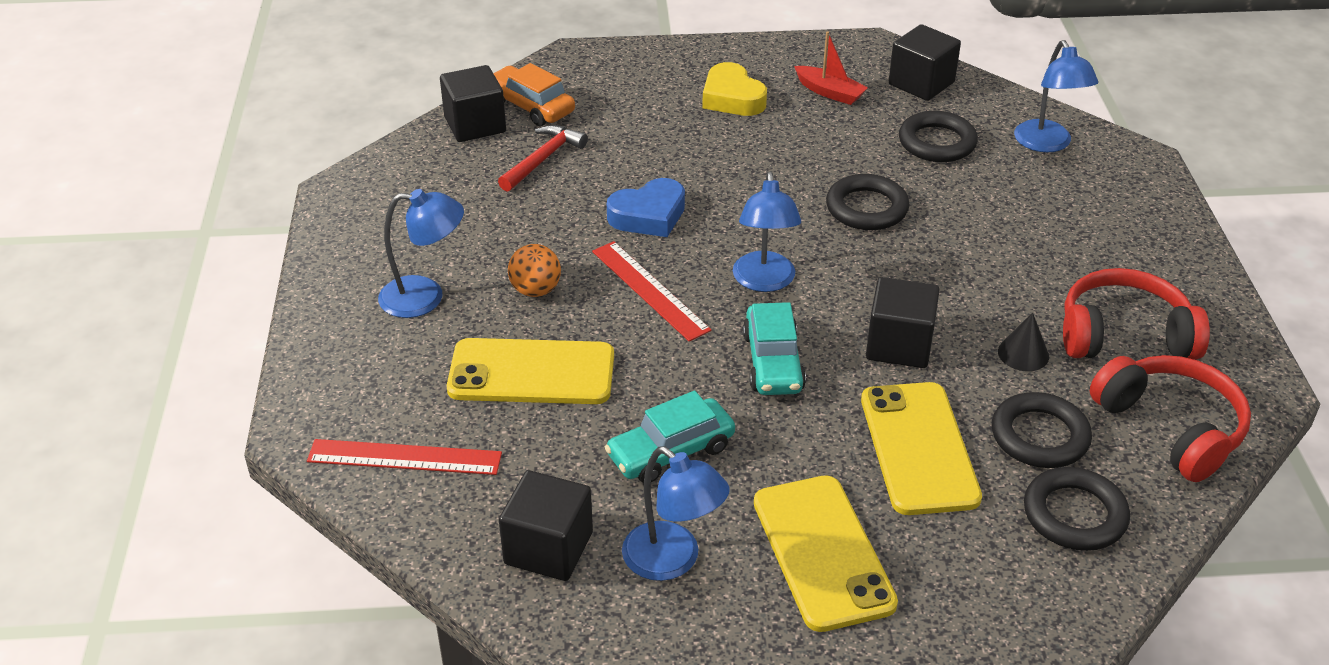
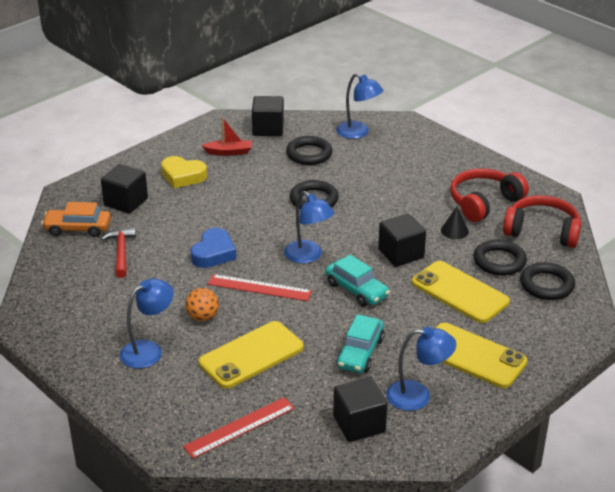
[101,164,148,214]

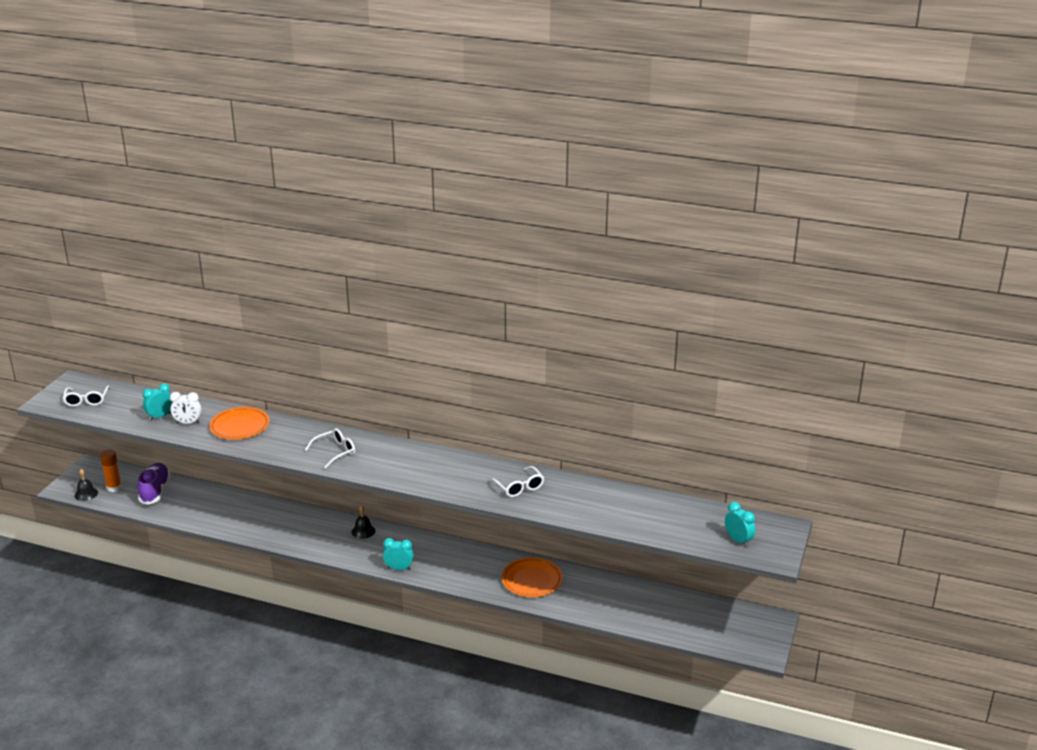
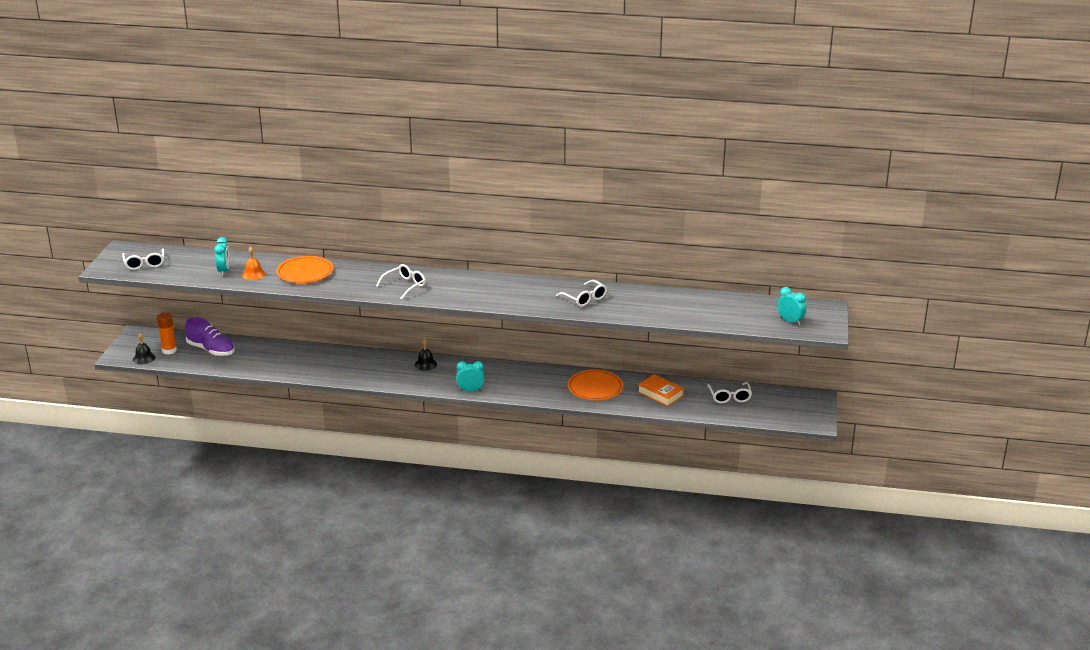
[185,317,235,356]
[214,237,230,276]
[242,247,266,280]
[638,374,684,406]
[707,382,752,403]

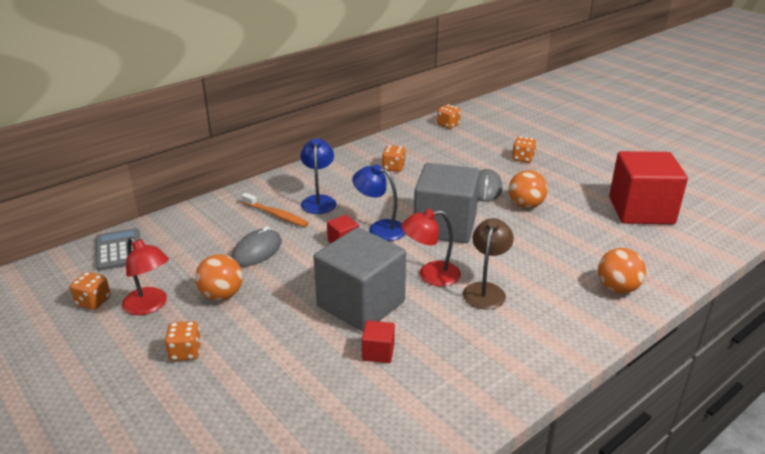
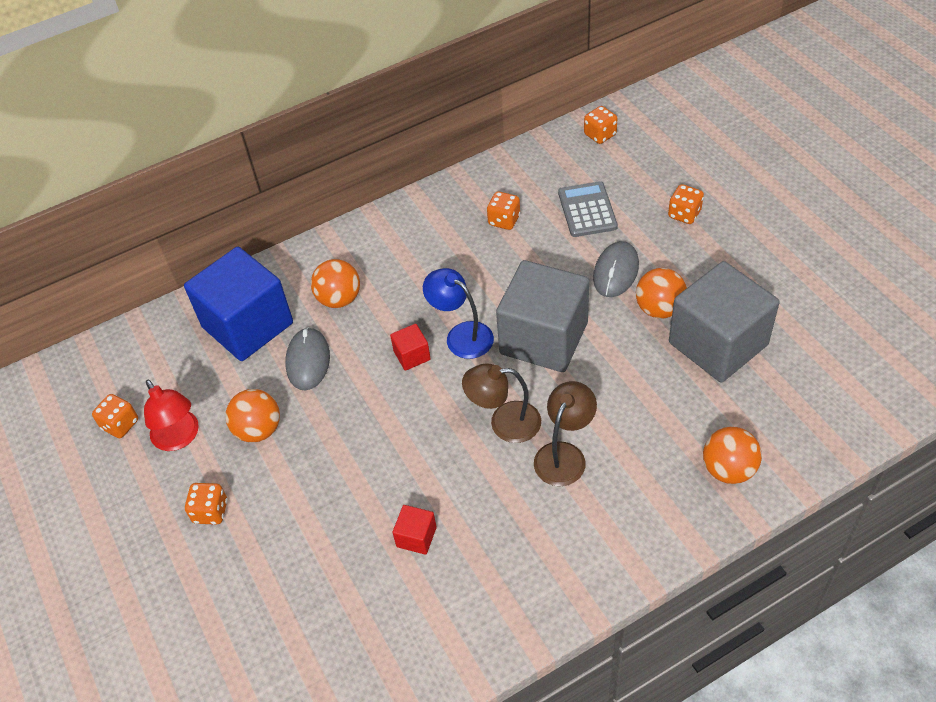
[184,247,293,361]
[285,327,330,391]
[311,259,360,308]
[462,363,541,443]
[558,181,618,237]
[669,261,780,382]
[300,139,336,214] (first image)
[609,151,688,224] (first image)

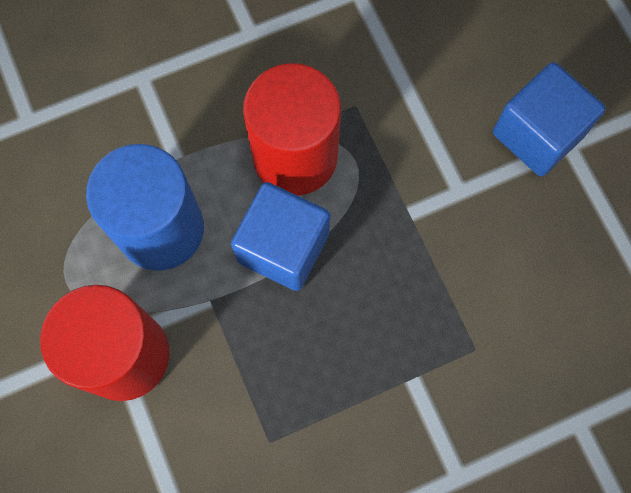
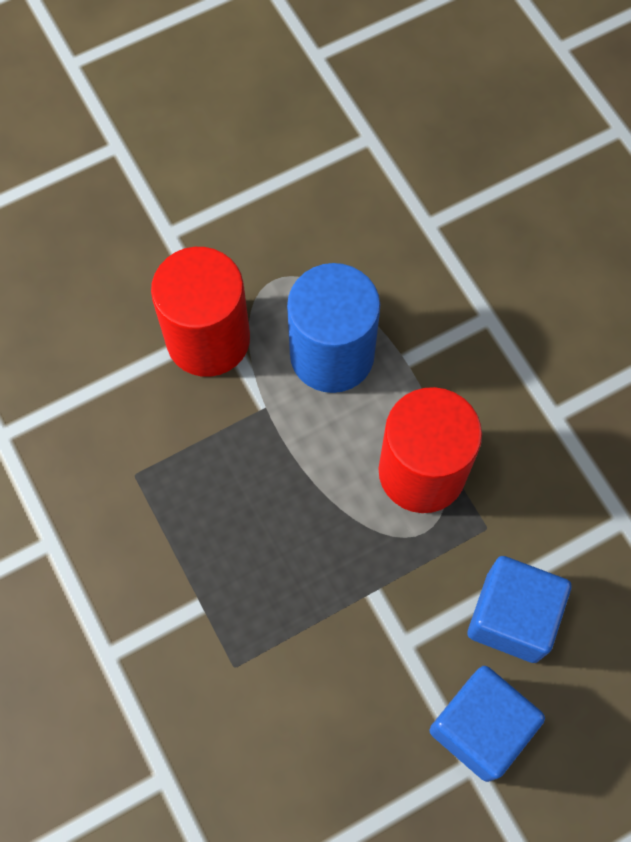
[468,556,571,663]

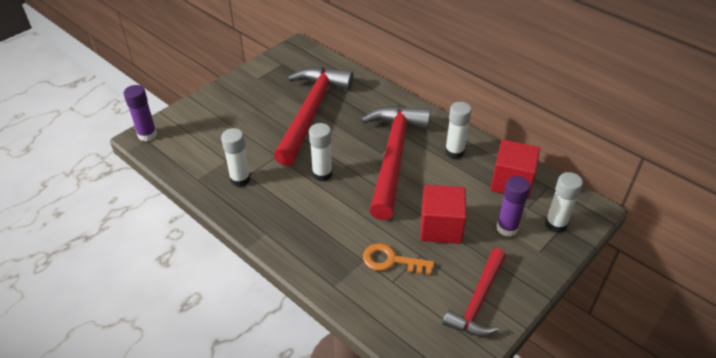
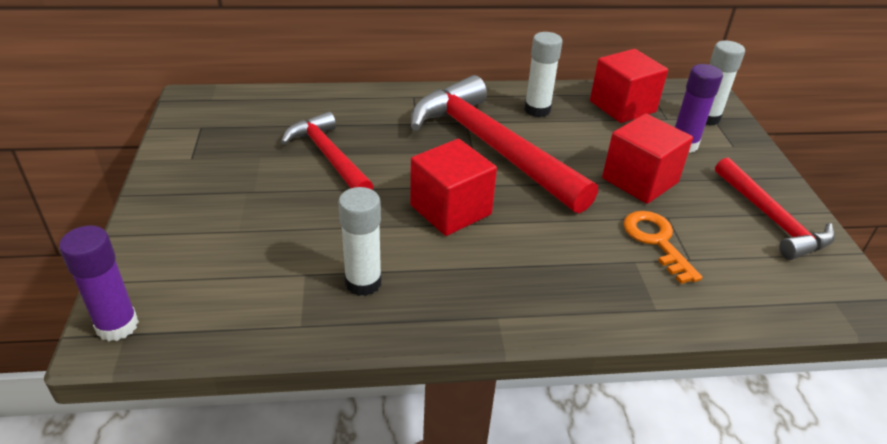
[281,112,374,190]
[410,139,497,236]
[623,211,702,284]

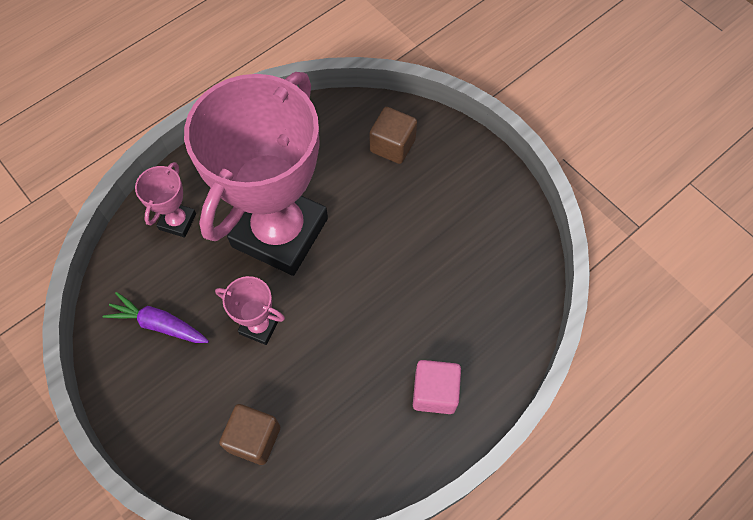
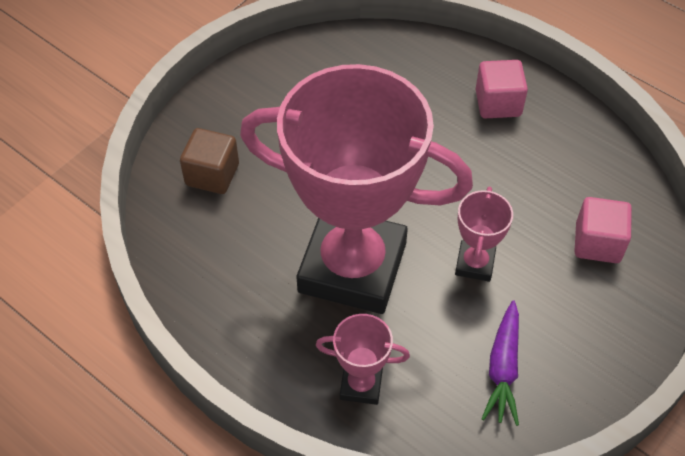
[574,197,632,263]

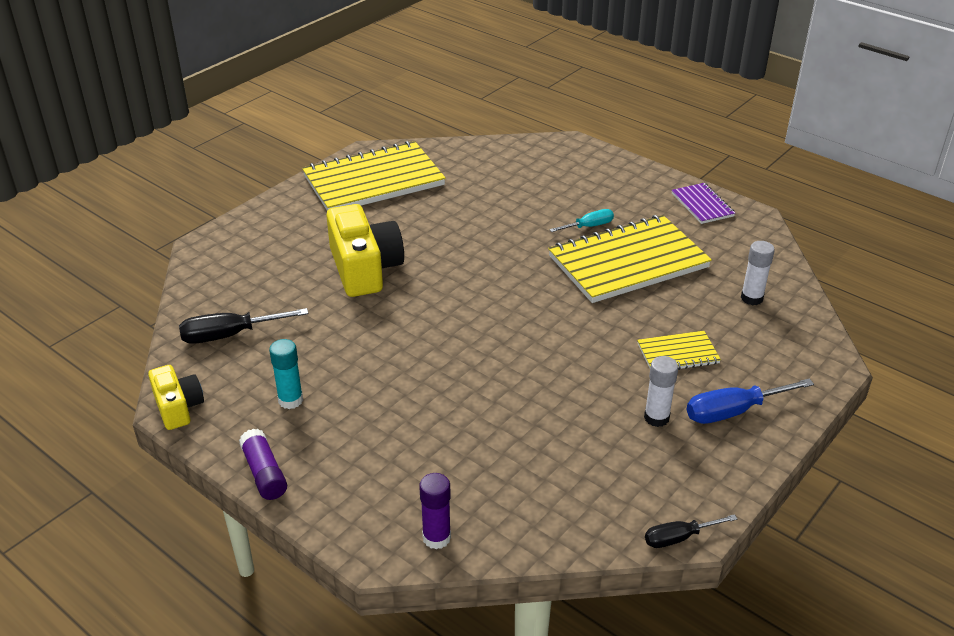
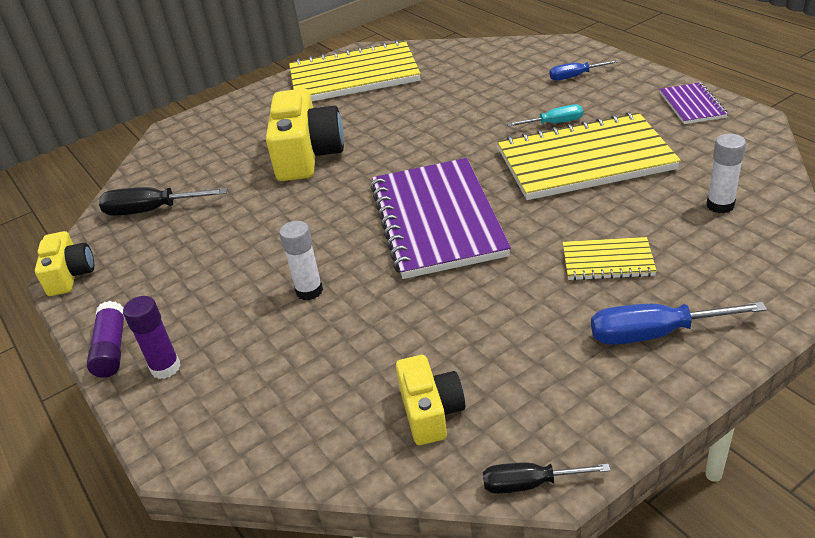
[123,296,181,379]
[279,221,323,300]
[370,158,511,279]
[396,355,465,445]
[549,60,618,81]
[269,339,303,409] (first image)

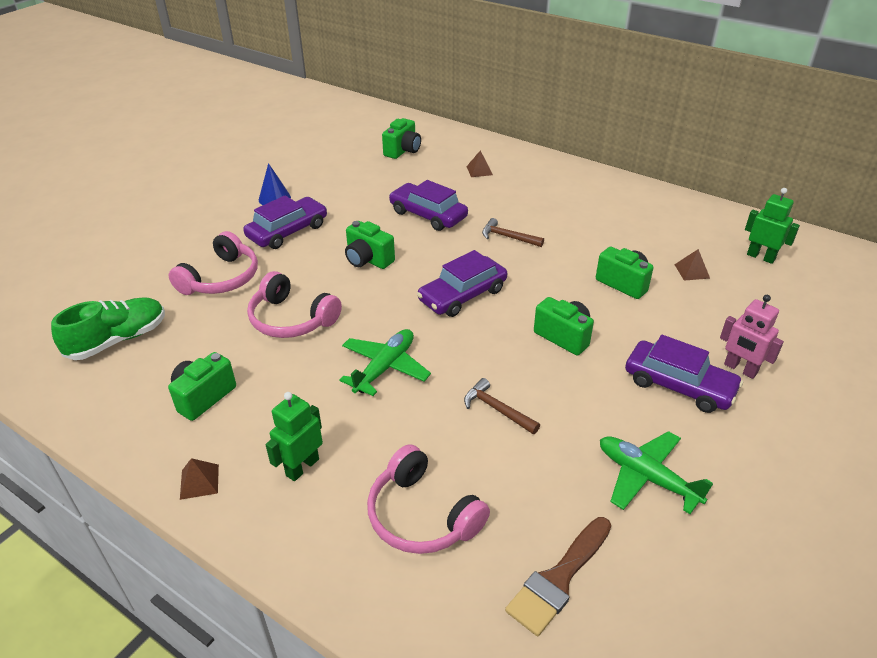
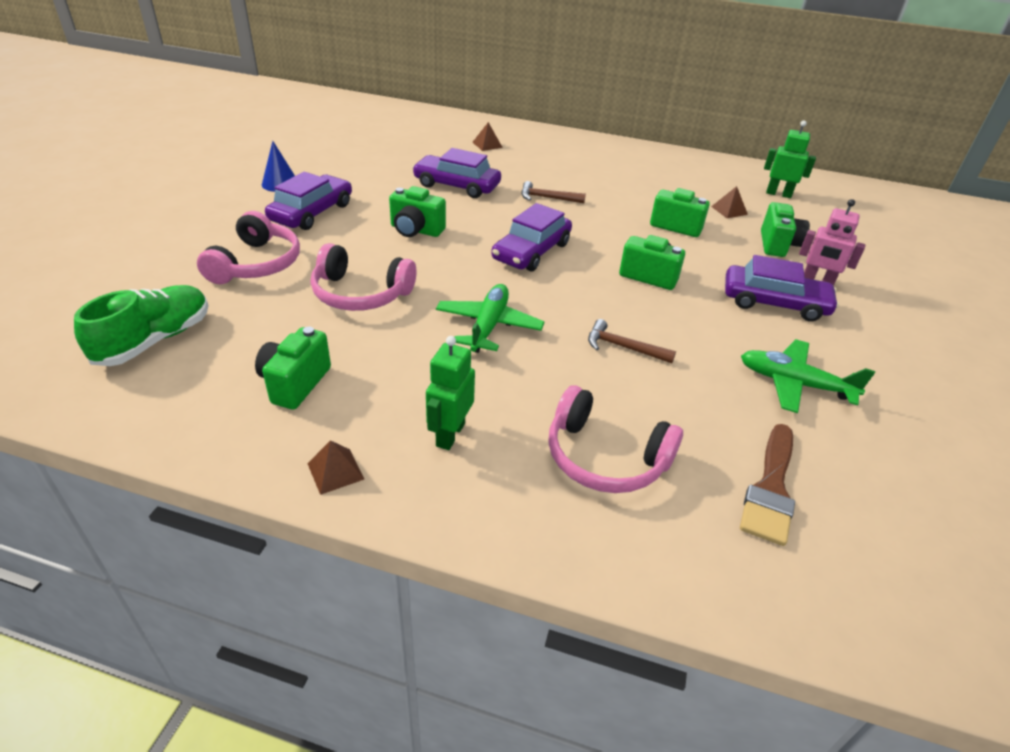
[761,202,810,257]

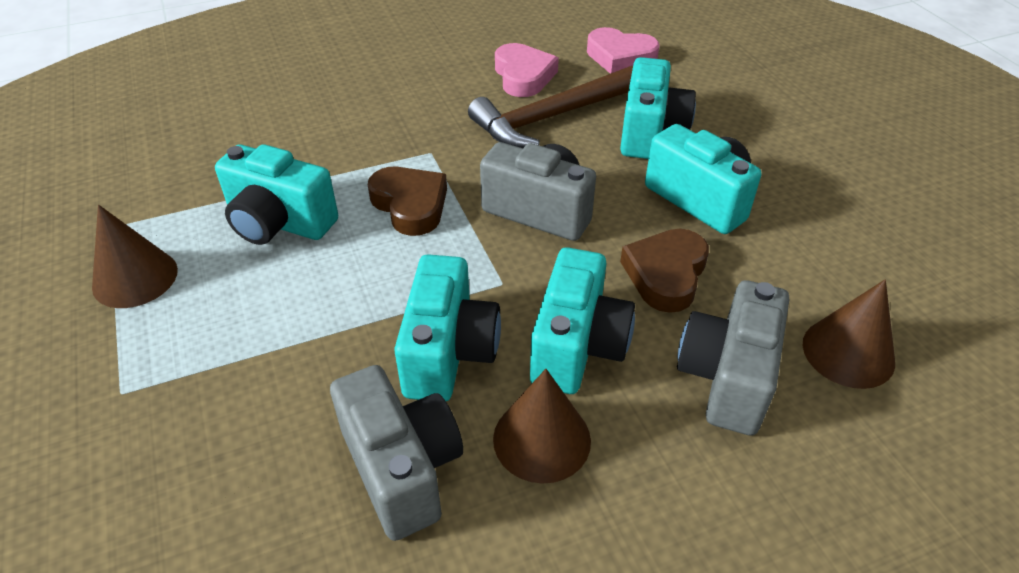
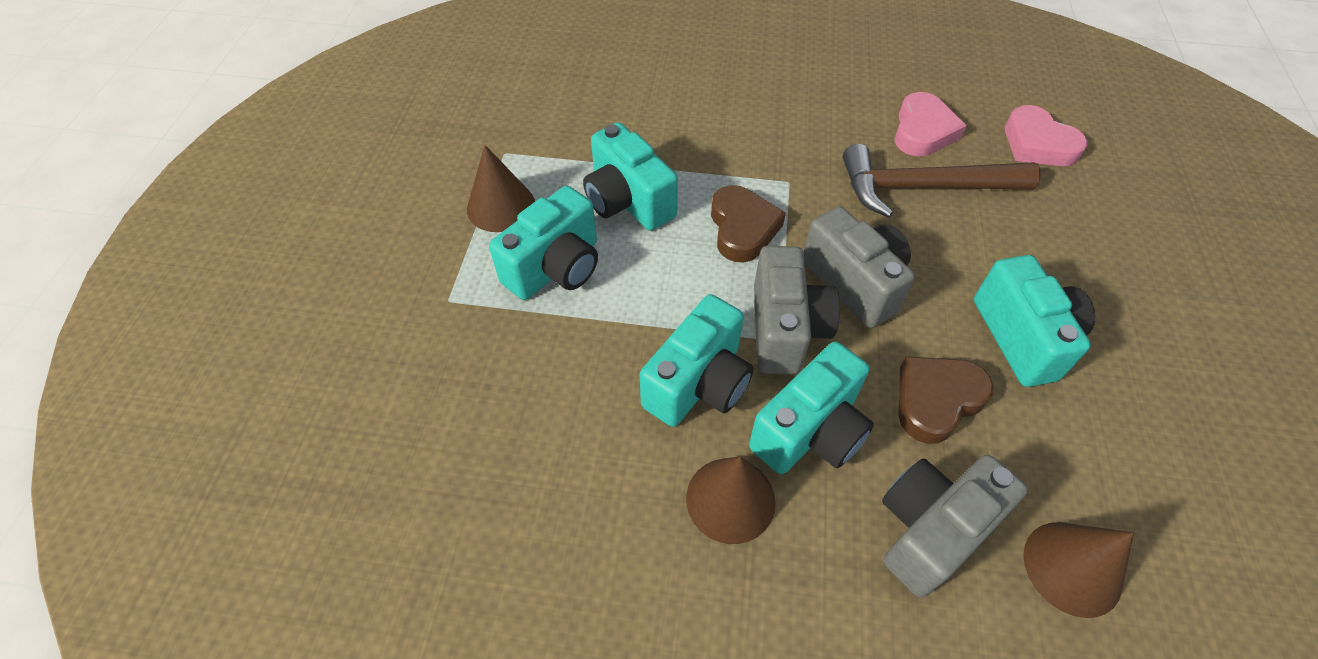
[489,186,598,300]
[754,246,840,374]

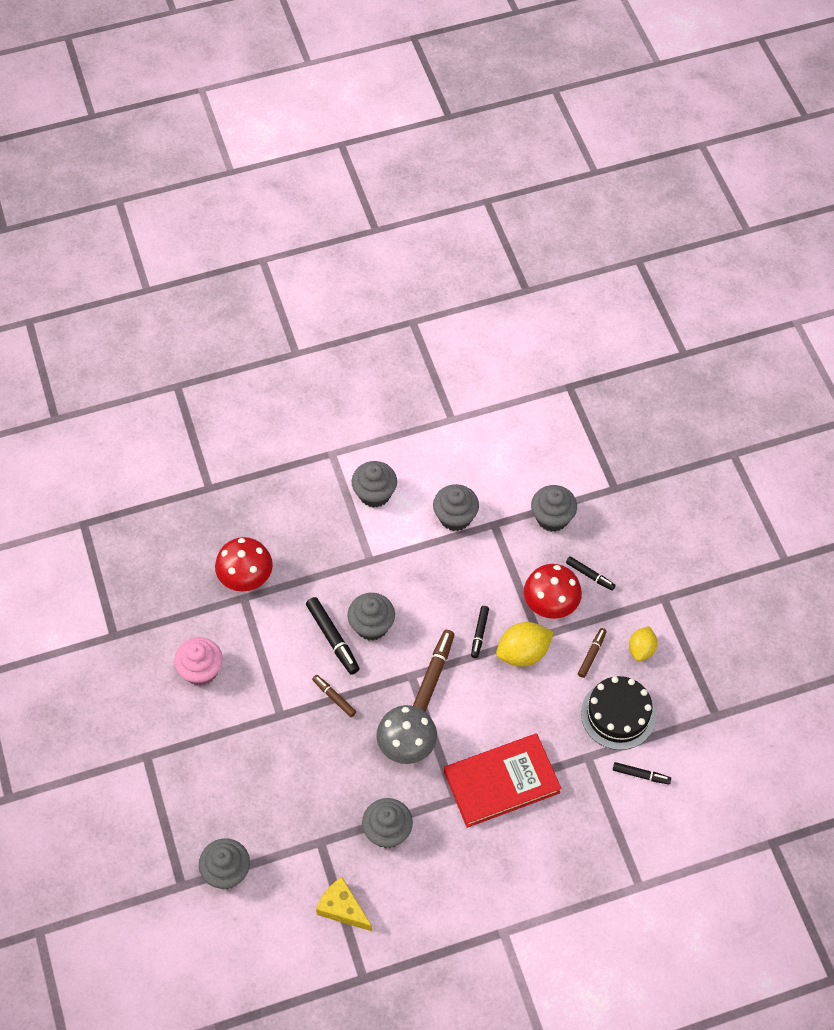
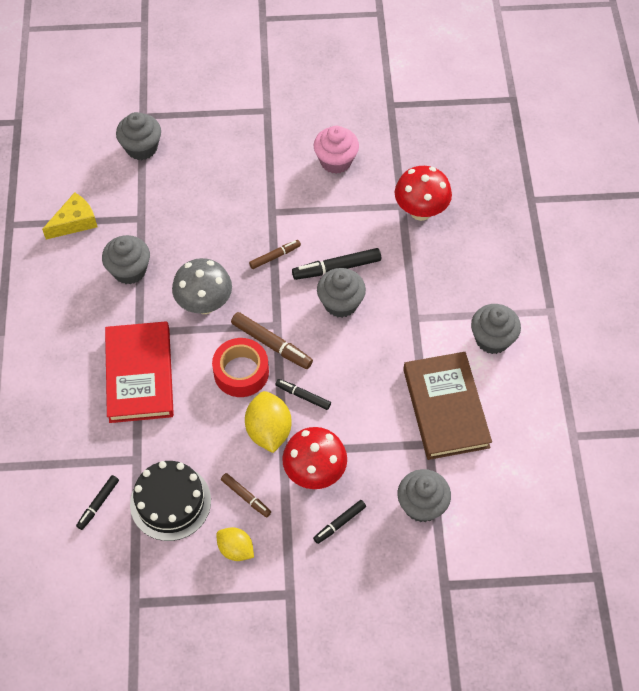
[212,338,269,397]
[403,352,492,460]

